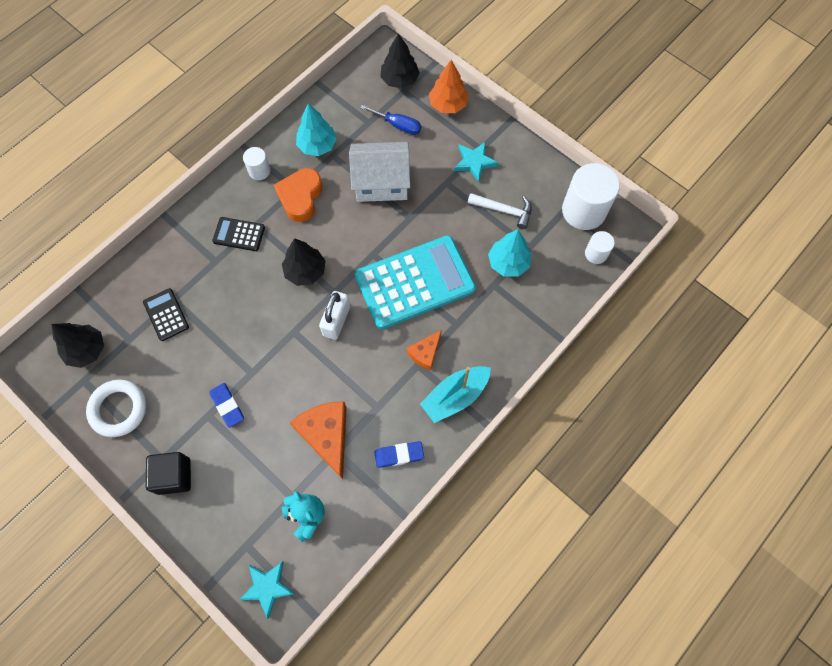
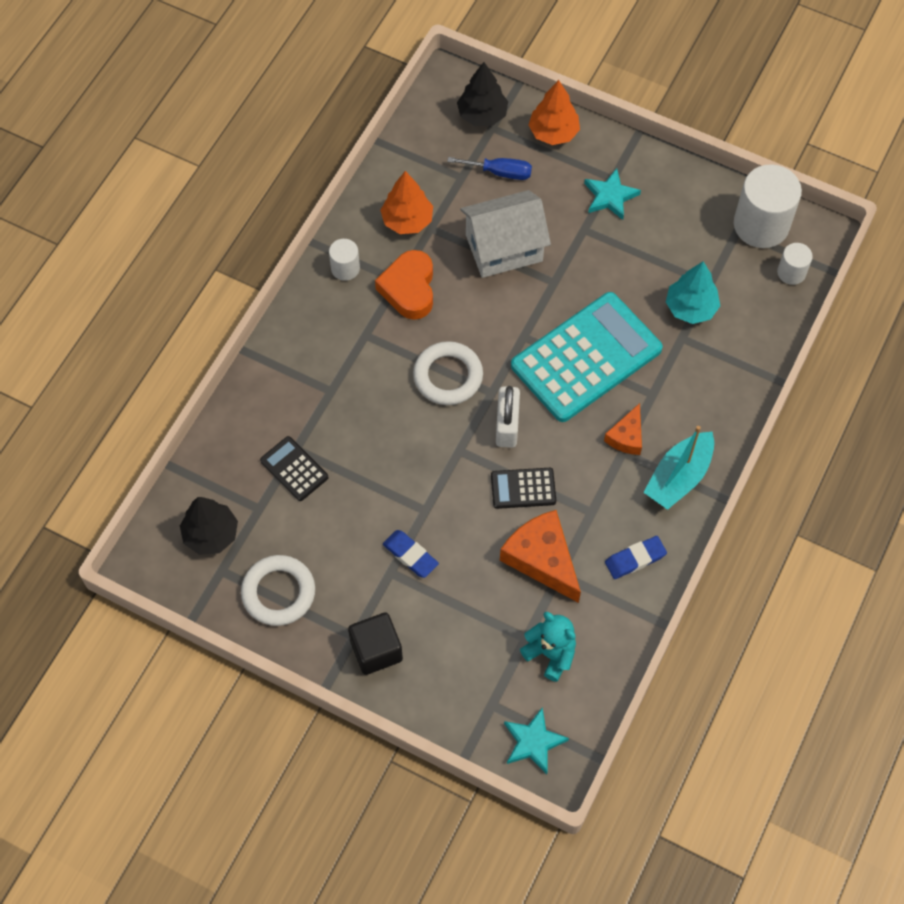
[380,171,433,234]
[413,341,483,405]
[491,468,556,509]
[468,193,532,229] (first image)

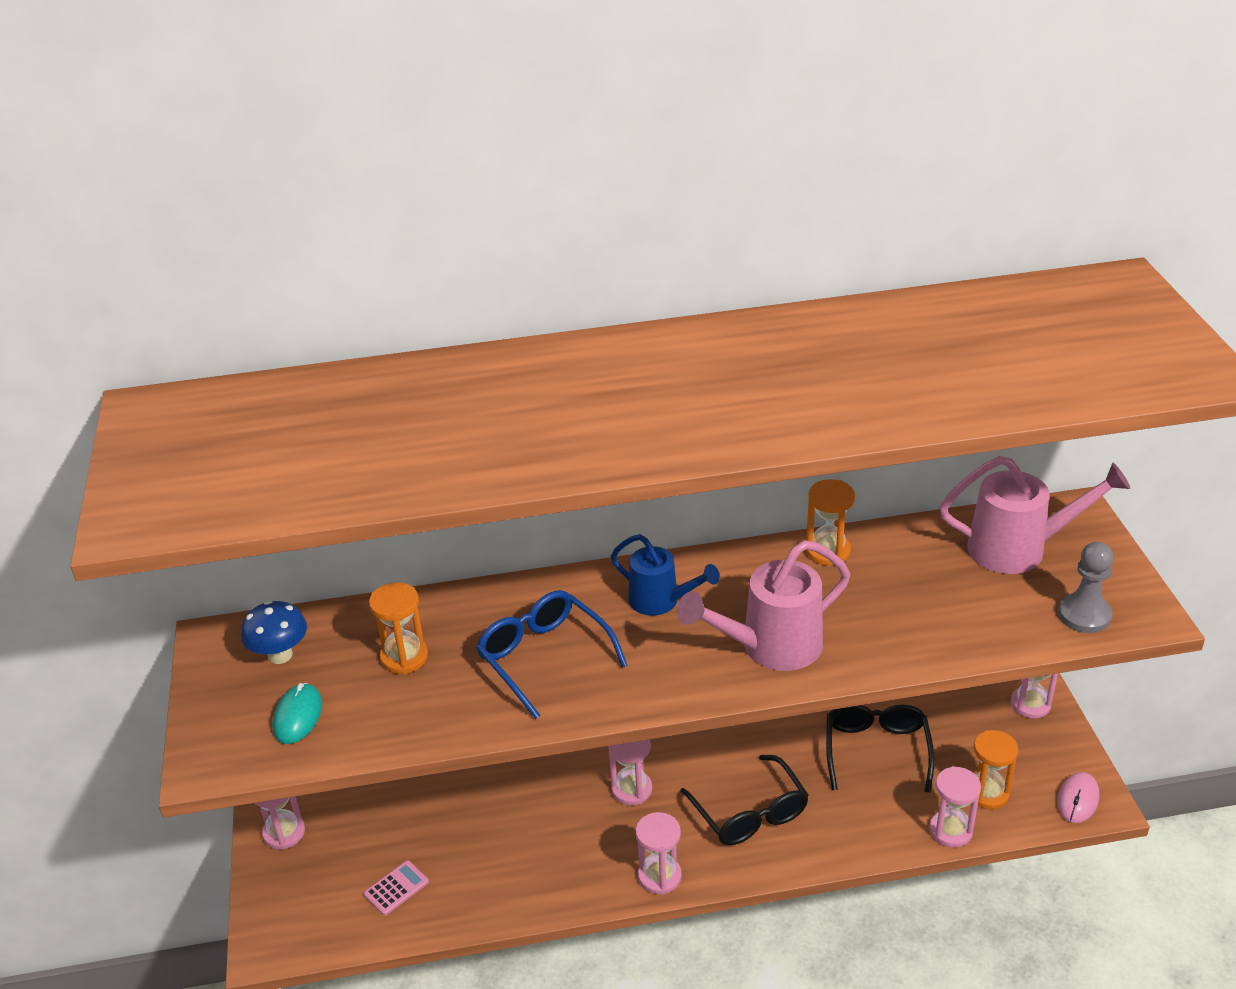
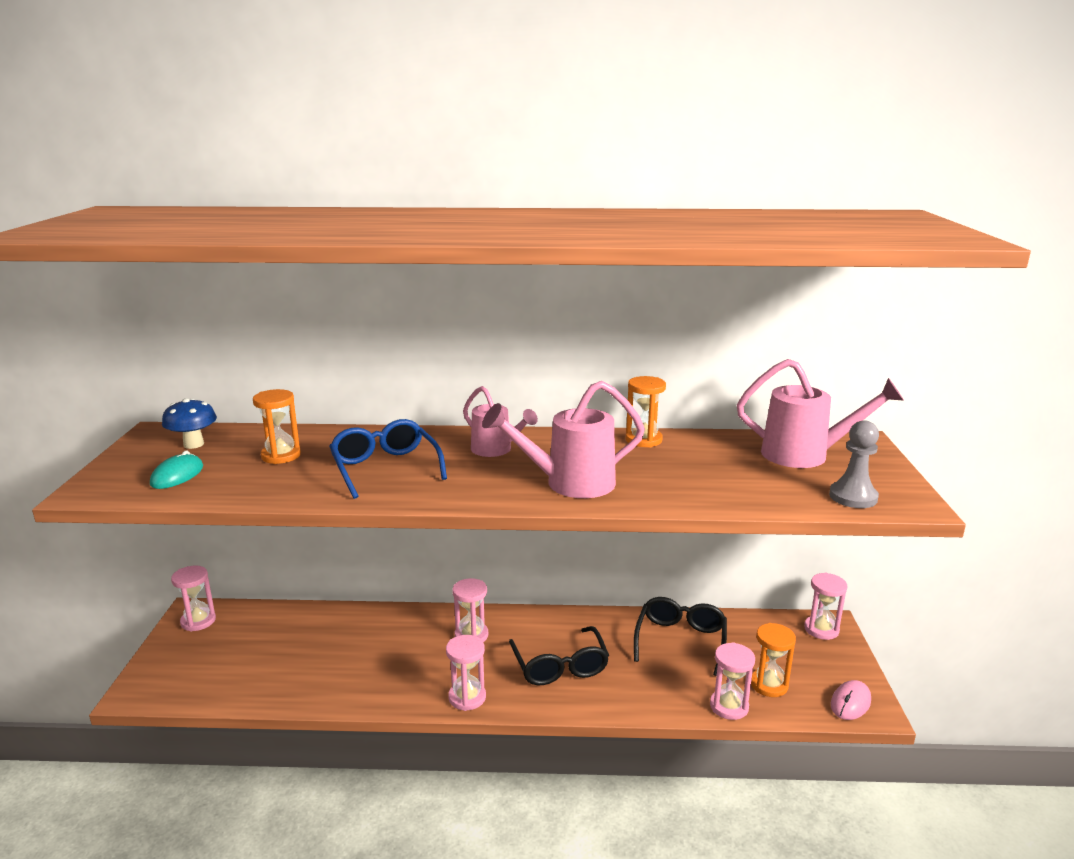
[463,386,538,457]
[364,860,429,916] (first image)

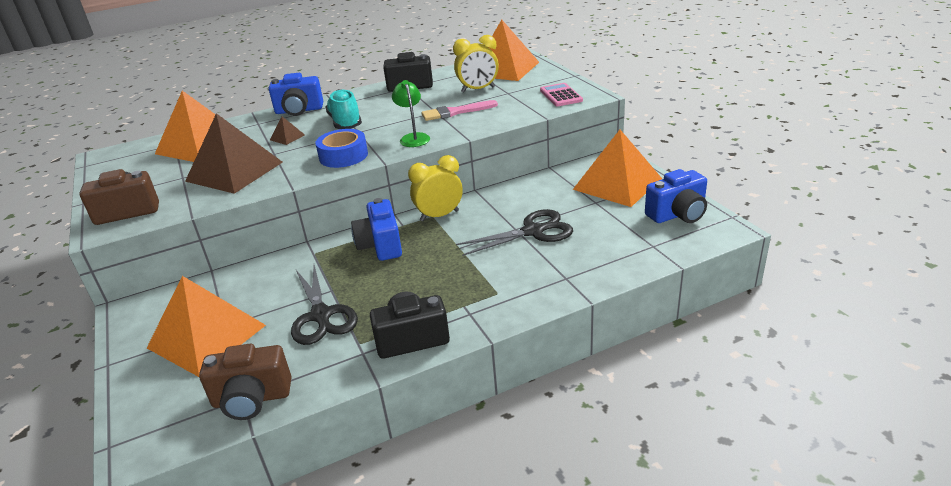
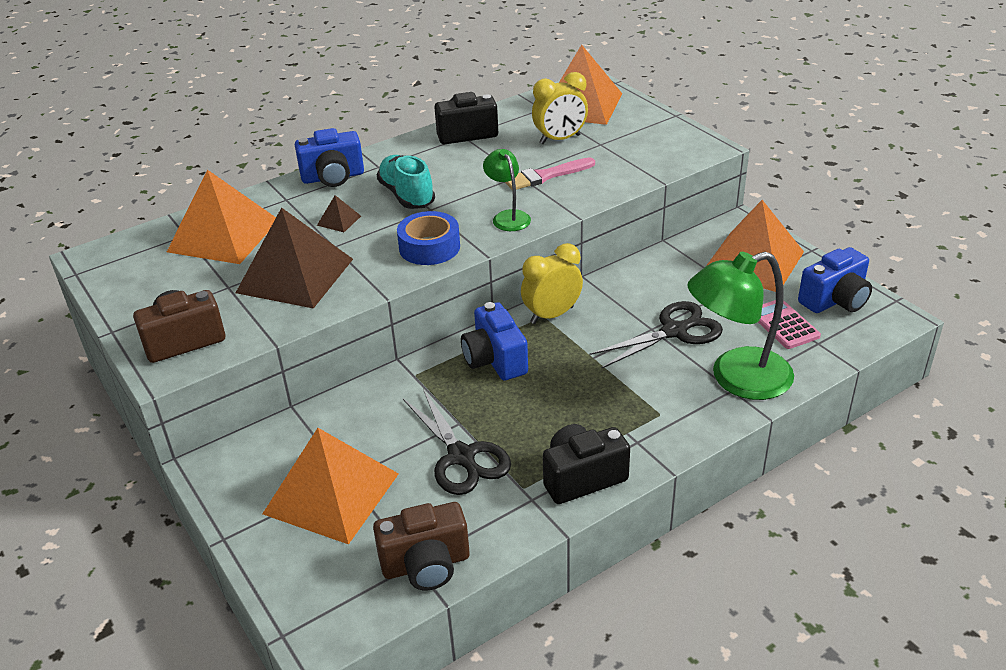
[688,252,794,400]
[758,300,821,349]

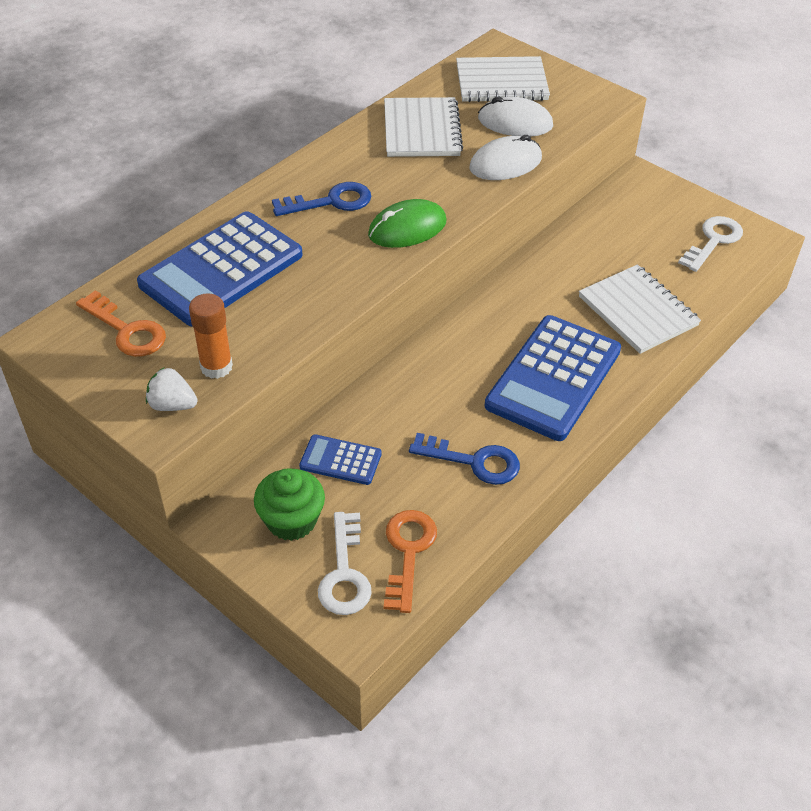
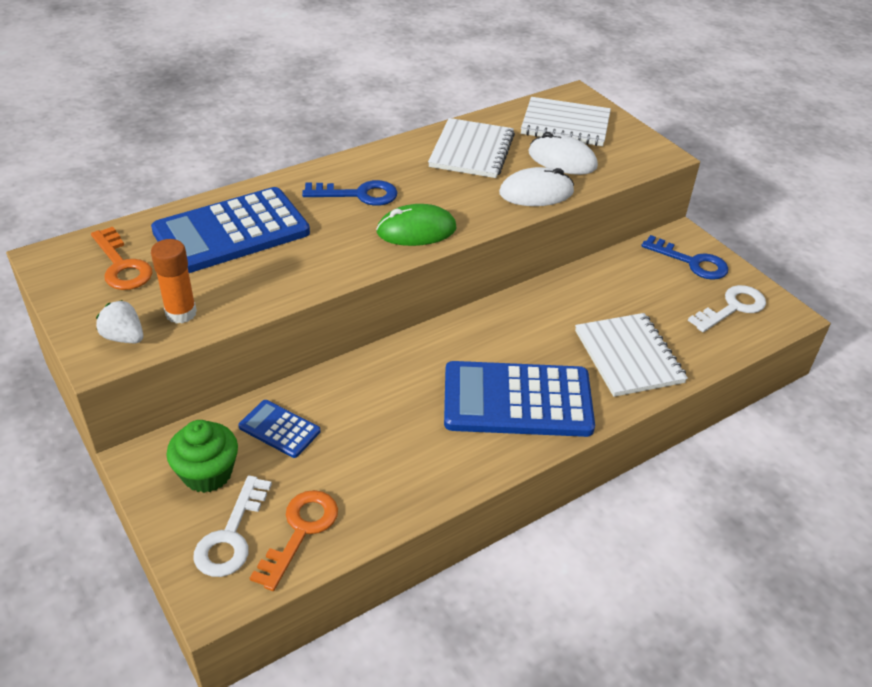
[444,361,595,437]
[641,235,728,280]

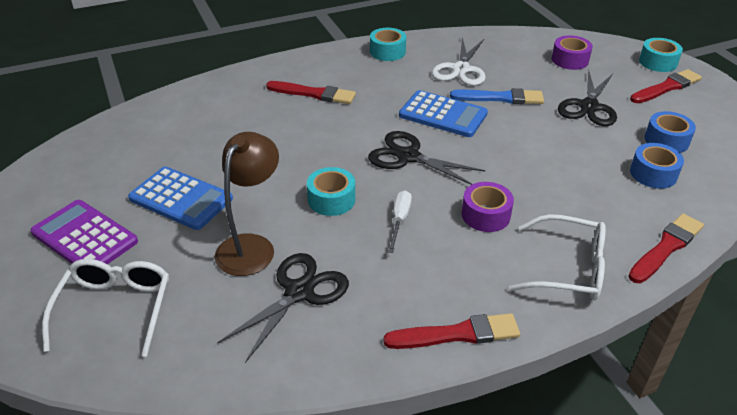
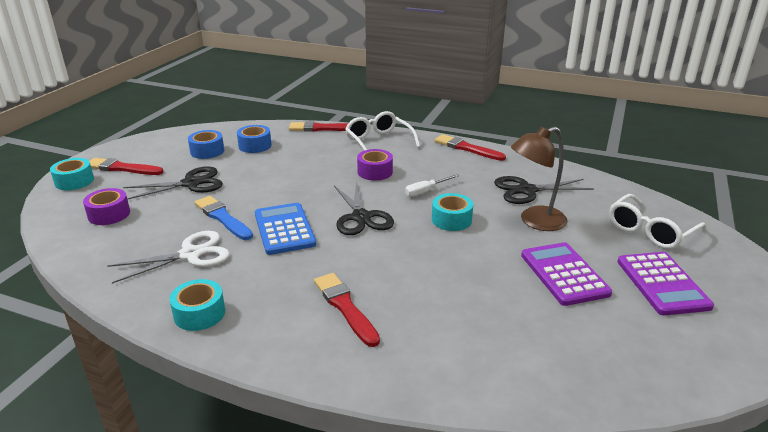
[521,242,612,306]

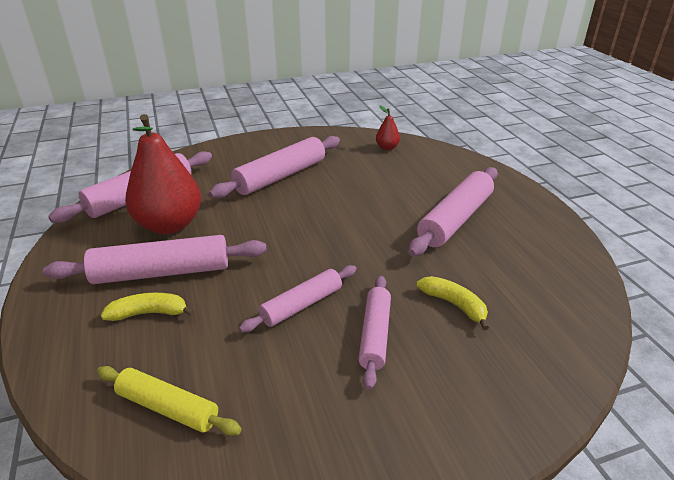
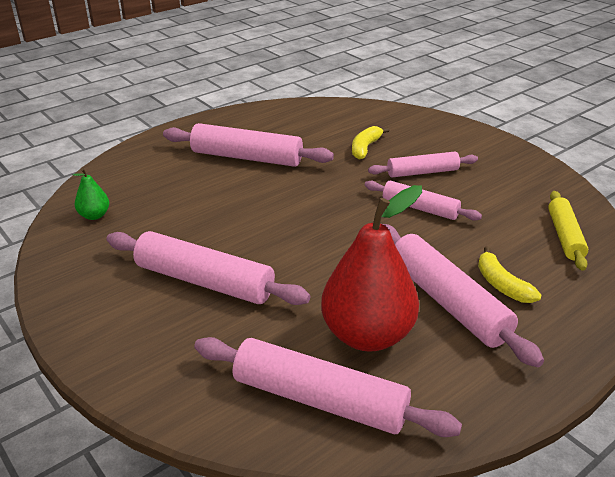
[73,168,109,220]

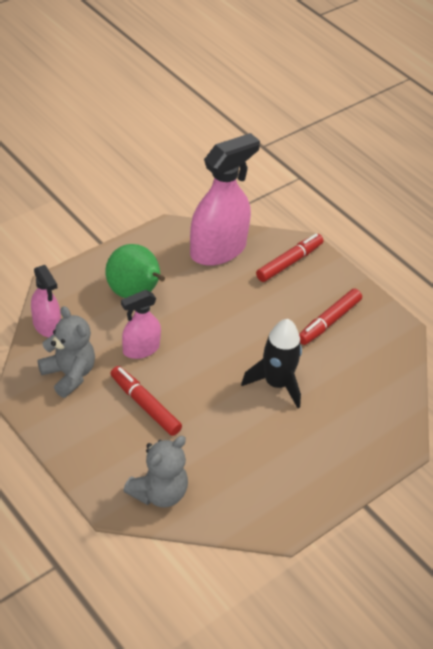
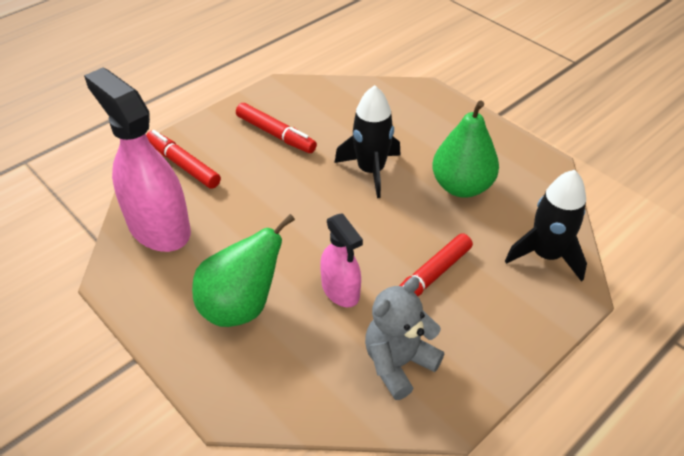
[432,101,499,198]
[505,170,587,282]
[31,265,61,337] (first image)

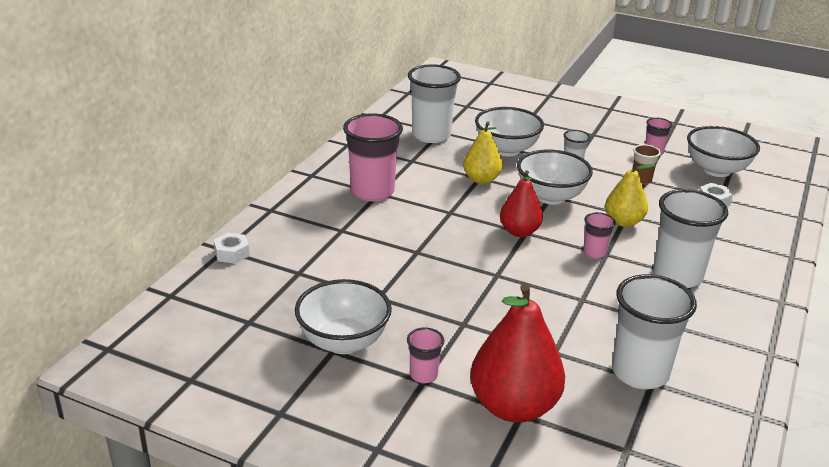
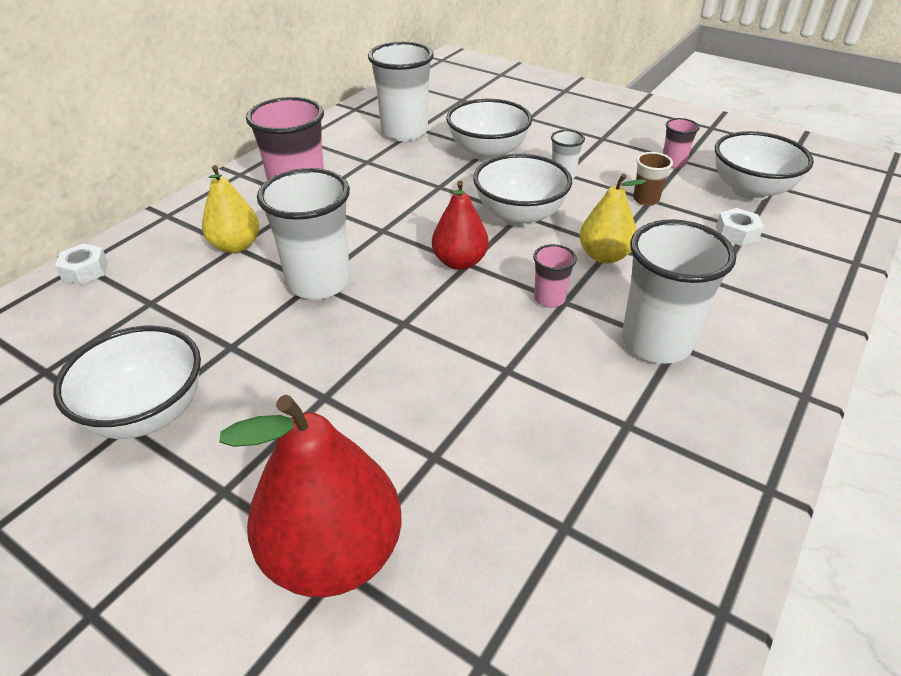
[202,165,259,253]
[257,168,350,300]
[407,327,444,383] (first image)

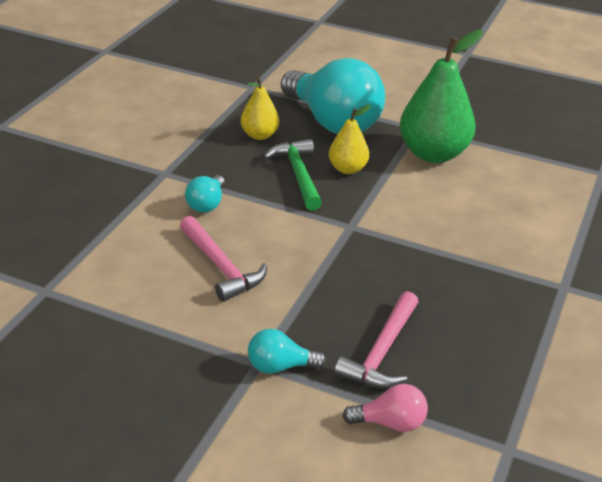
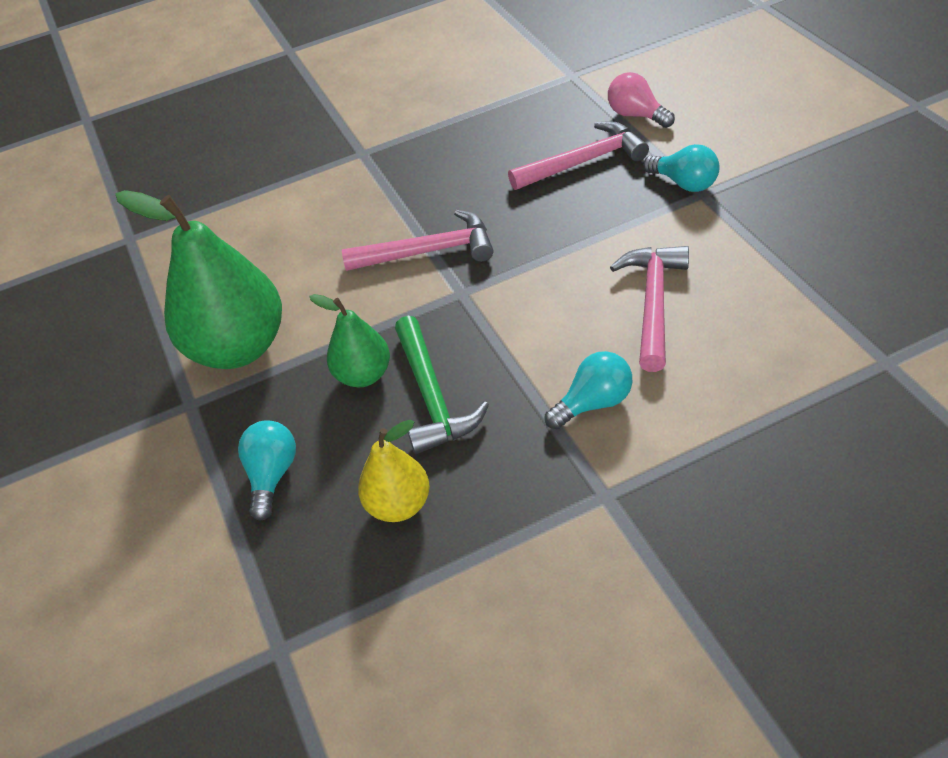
[238,421,296,521]
[309,294,390,387]
[342,210,493,271]
[395,316,489,454]

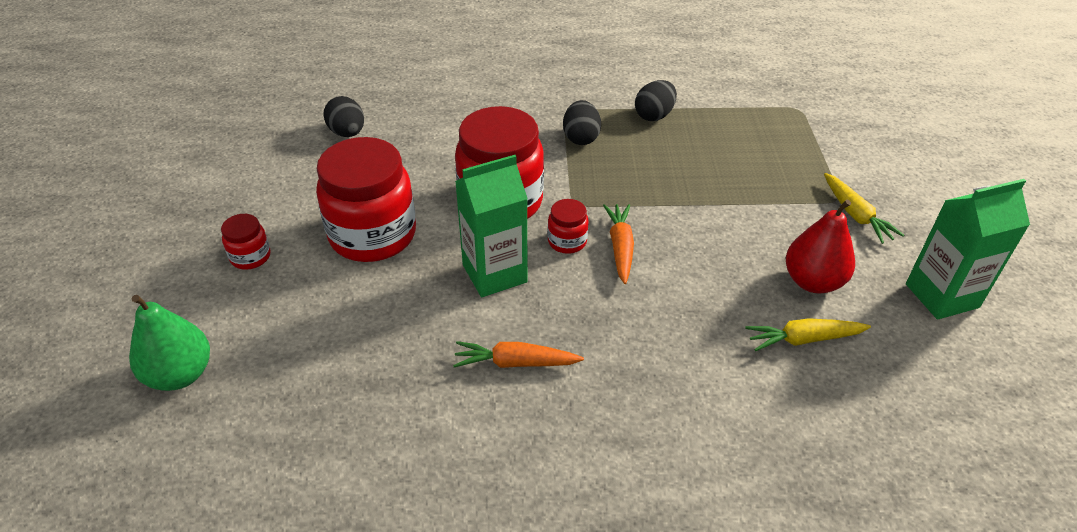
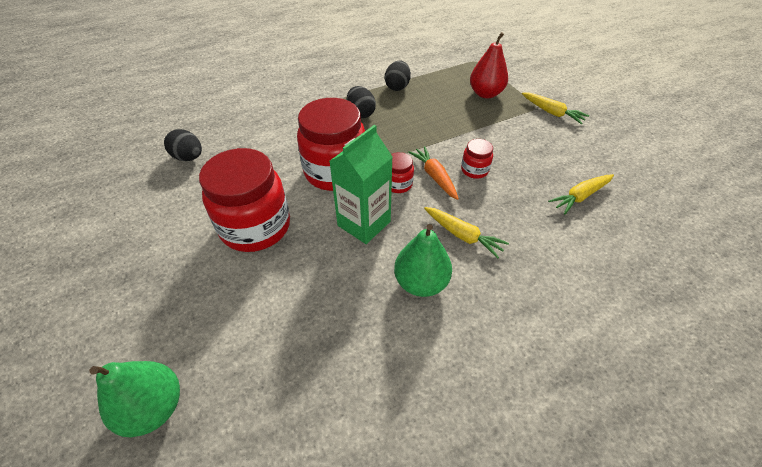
[394,224,452,297]
[424,207,509,259]
[461,139,493,179]
[470,32,508,98]
[906,179,1030,320] (first image)

